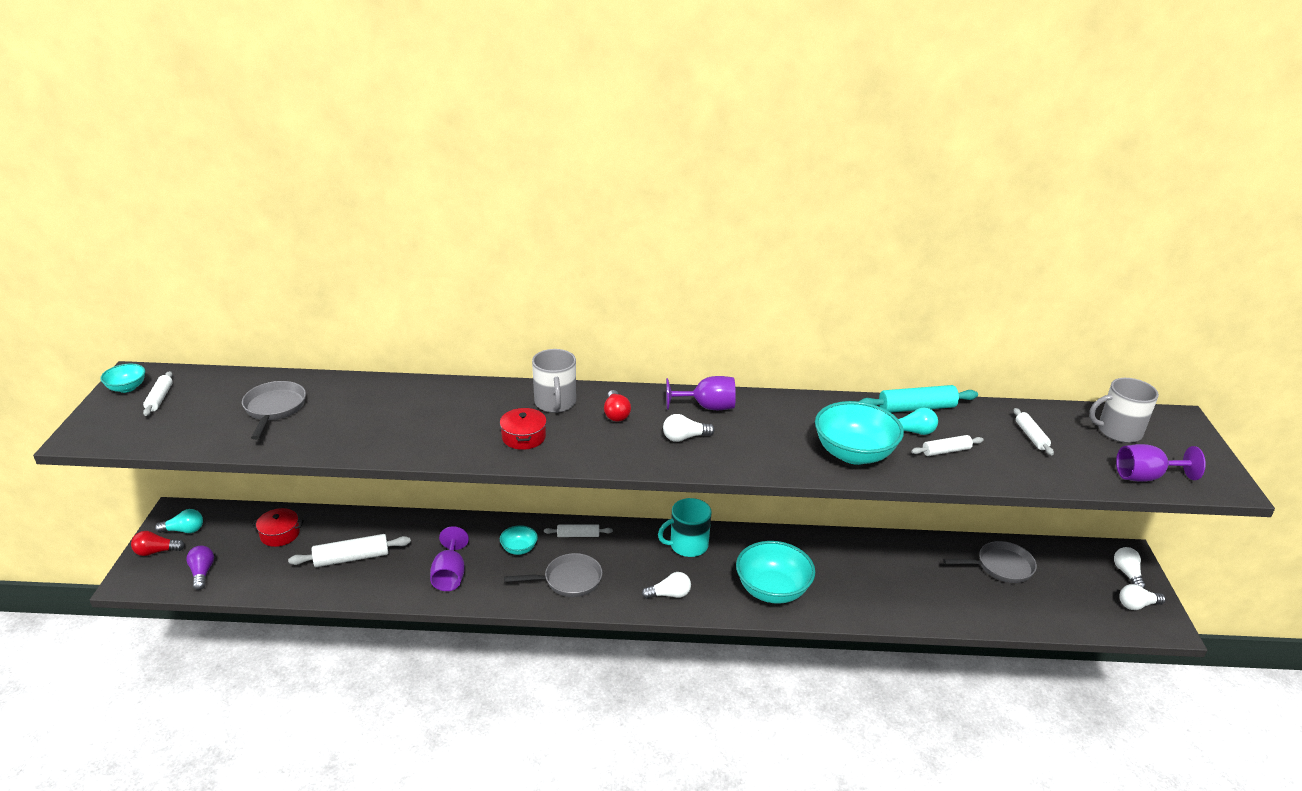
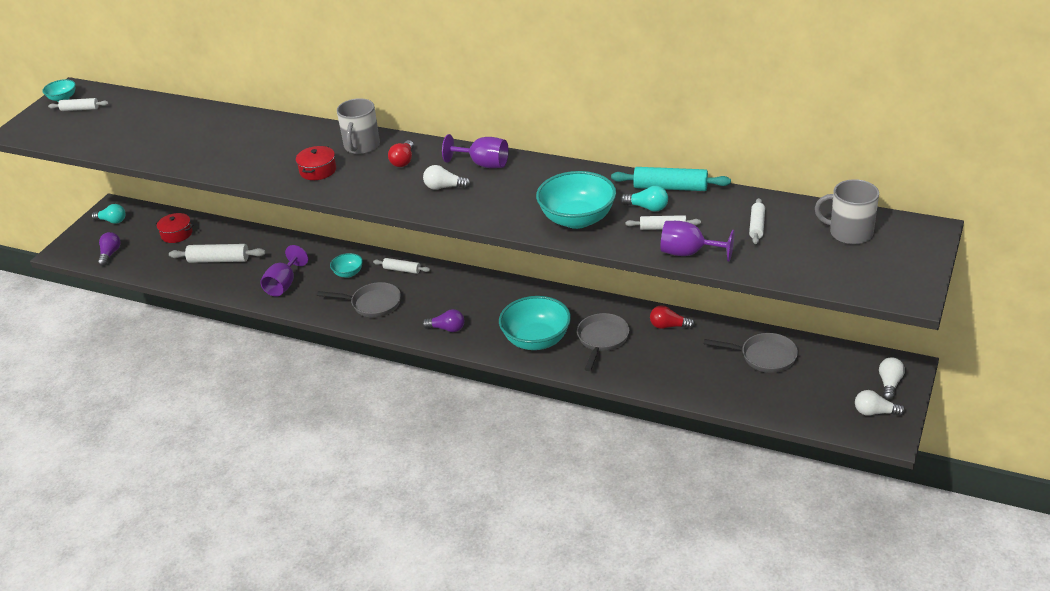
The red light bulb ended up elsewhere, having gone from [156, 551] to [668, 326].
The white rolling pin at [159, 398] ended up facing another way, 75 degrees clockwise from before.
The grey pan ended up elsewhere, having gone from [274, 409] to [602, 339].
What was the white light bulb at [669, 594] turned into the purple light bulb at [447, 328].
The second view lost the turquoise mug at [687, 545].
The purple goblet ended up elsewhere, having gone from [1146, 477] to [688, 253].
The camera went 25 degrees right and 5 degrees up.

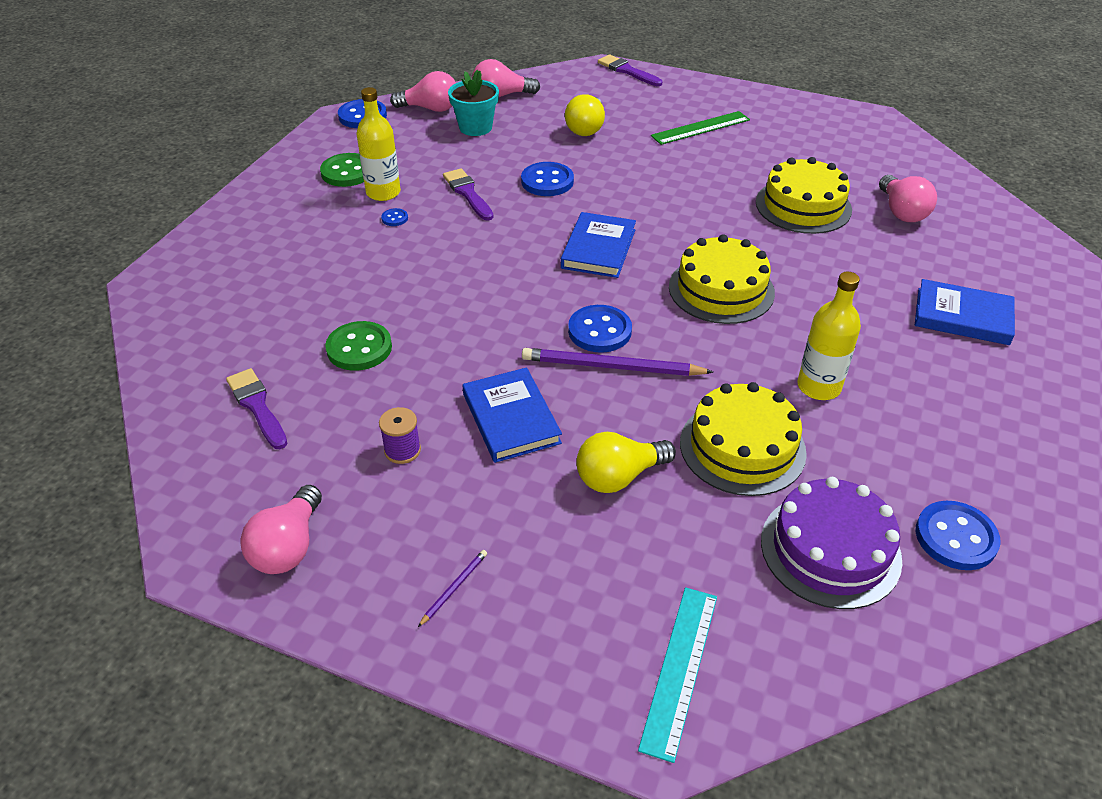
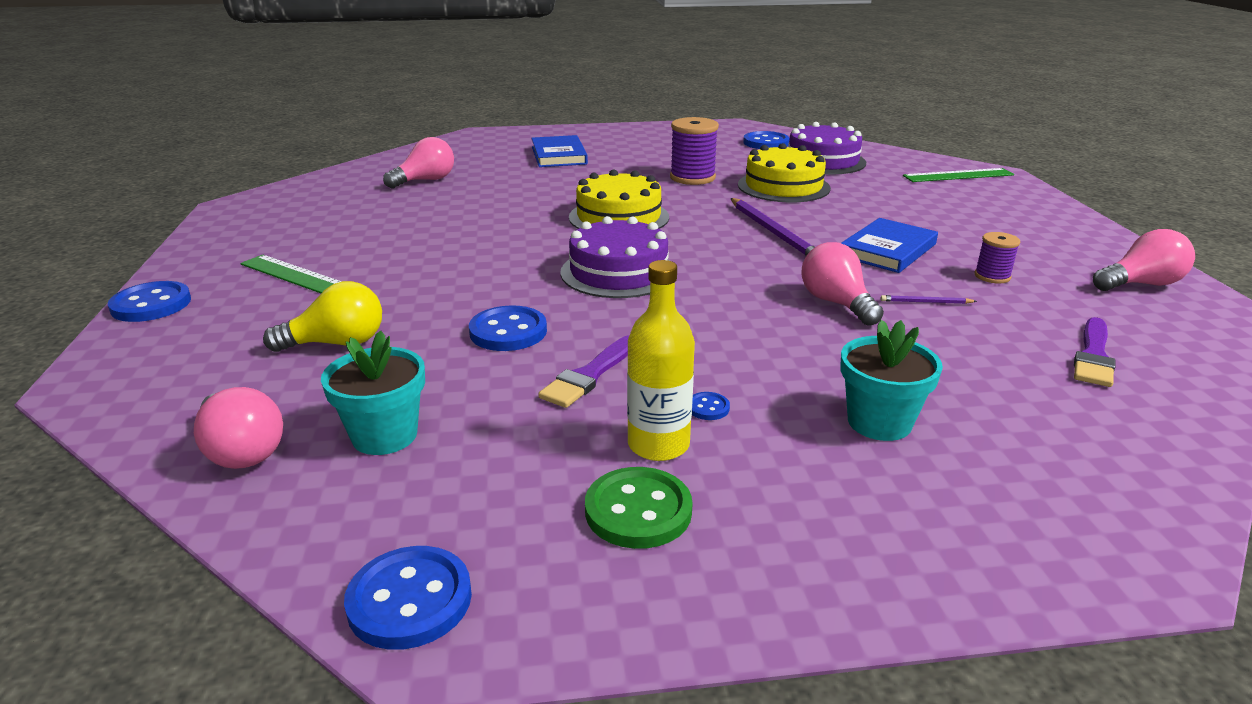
The second view lost the green button at [359, 348].
The pink light bulb ended up elsewhere, having gone from [430, 108] to [836, 303].
The purple pencil ended up elsewhere, having gone from [454, 588] to [925, 302].
Where the blue book stood at [598, 249], the purple cake came to stand at [618, 272].
The blue button ended up elsewhere, having gone from [599, 331] to [151, 305].
The second view lost the yellow light bulb at [619, 477].
The second view lost the purple brush at [627, 71].
What was the turquoise ruler at [679, 669] turned into the green ruler at [958, 175].
The second view lost the yellow cake at [803, 206].
Where the yellow bottle stood at [818, 387], the purple spool came to stand at [692, 177].
The second view gained the turquoise flower pot at [879, 422].
The camera went 120 degrees left and 15 degrees down.

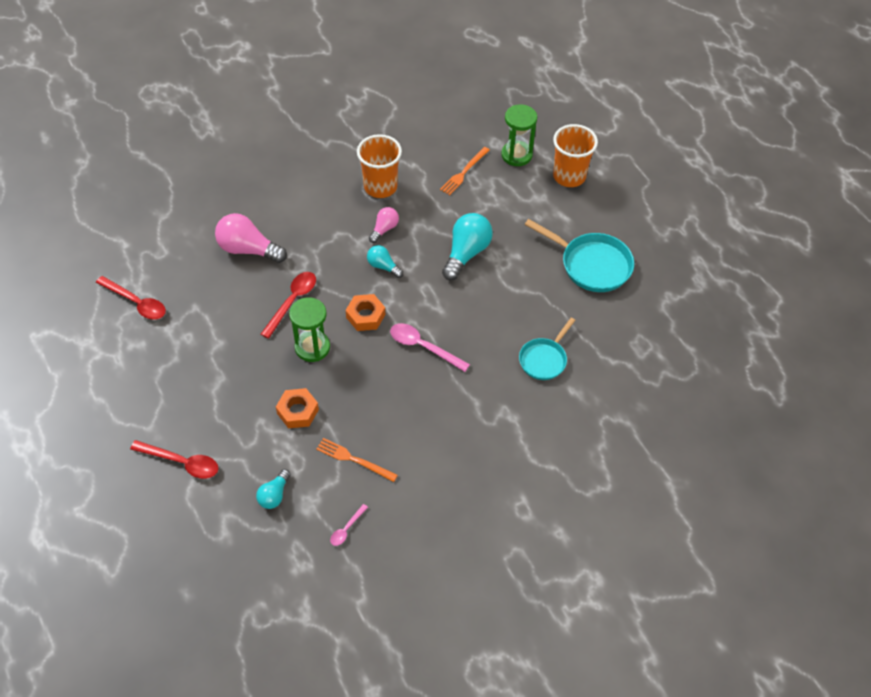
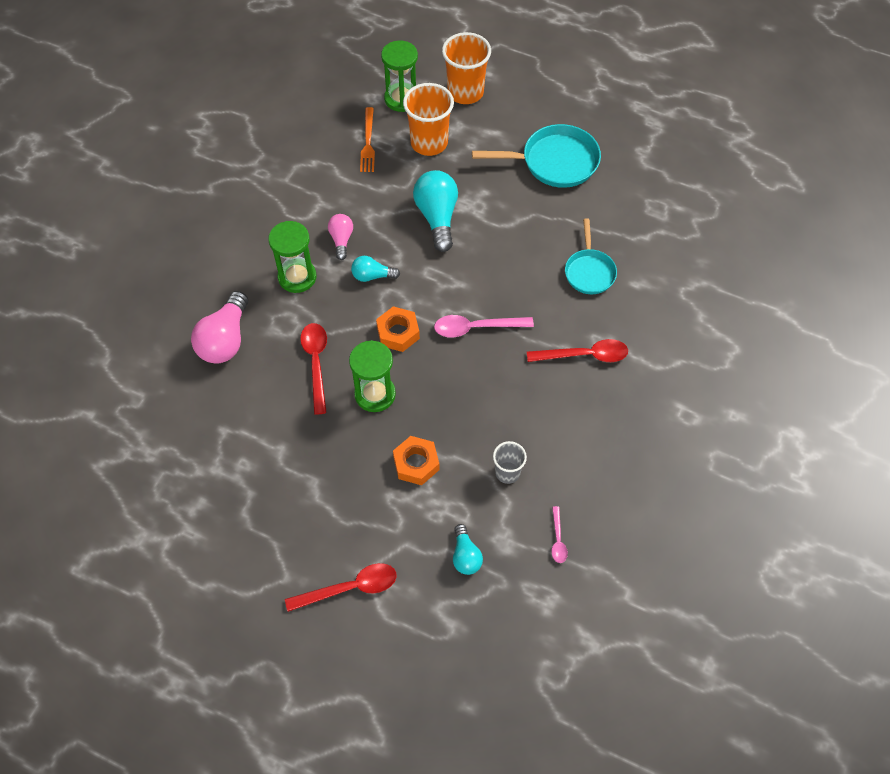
The red spoon ended up elsewhere, having gone from [136, 303] to [584, 355].
The pink light bulb at [248, 249] ended up facing another way, 60 degrees counterclockwise from before.
Where the orange fork stood at [354, 459], the grey cup came to stand at [507, 472].
The orange cup ended up elsewhere, having gone from [380, 187] to [429, 143].
The second view gained the green hourglass at [297, 277].
The camera went 35 degrees left and 5 degrees up.

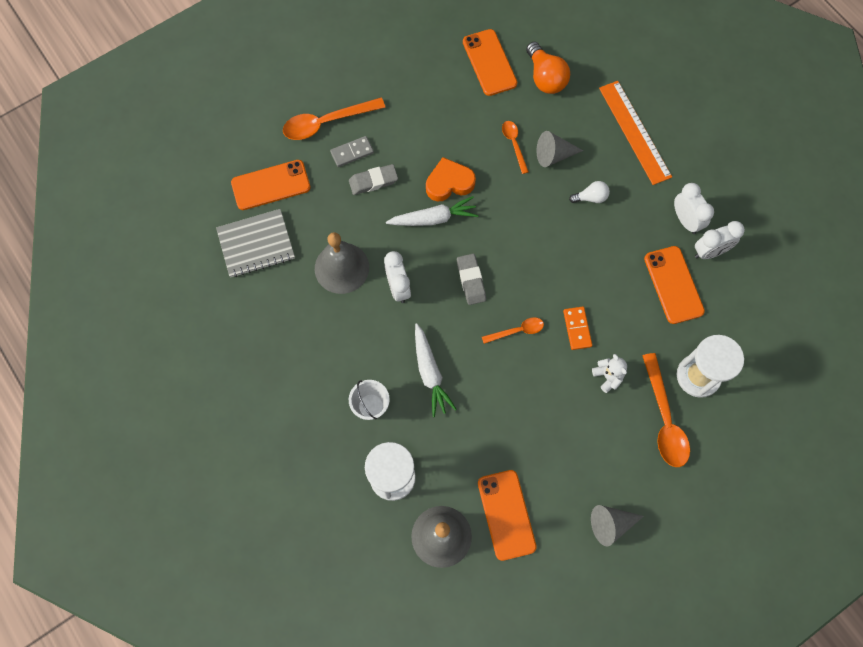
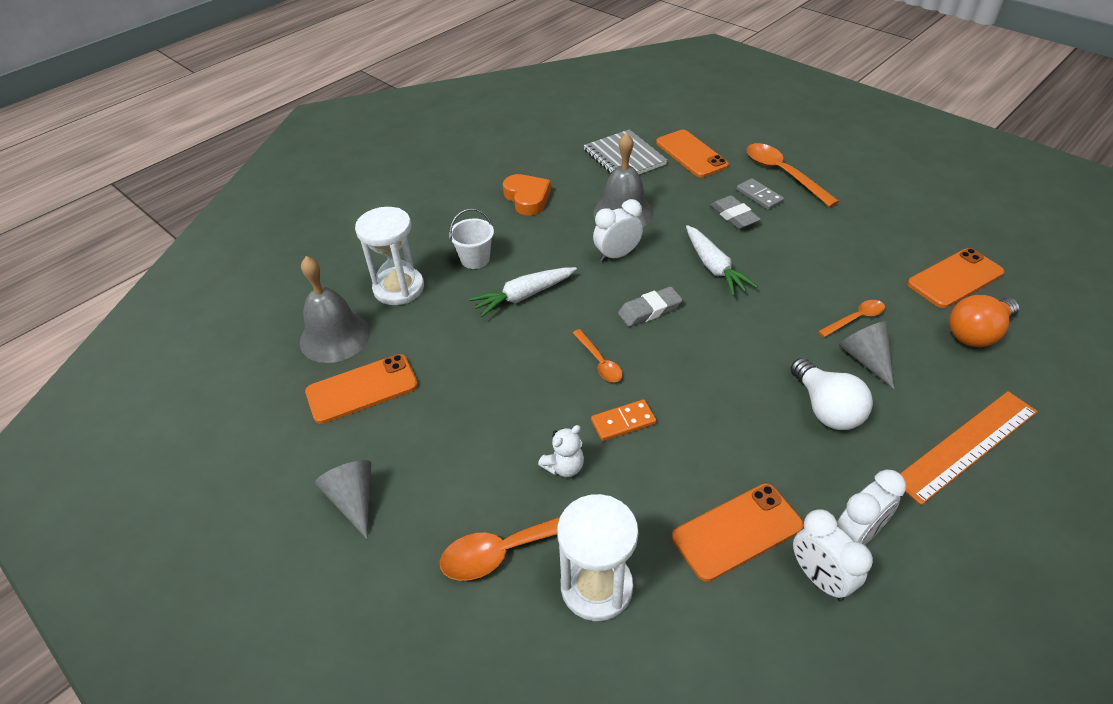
The orange heart ended up elsewhere, having gone from [449, 183] to [527, 198].
The size of the white light bulb at [591, 197] changed by a factor of 1.73.
The camera went 80 degrees right and 25 degrees down.

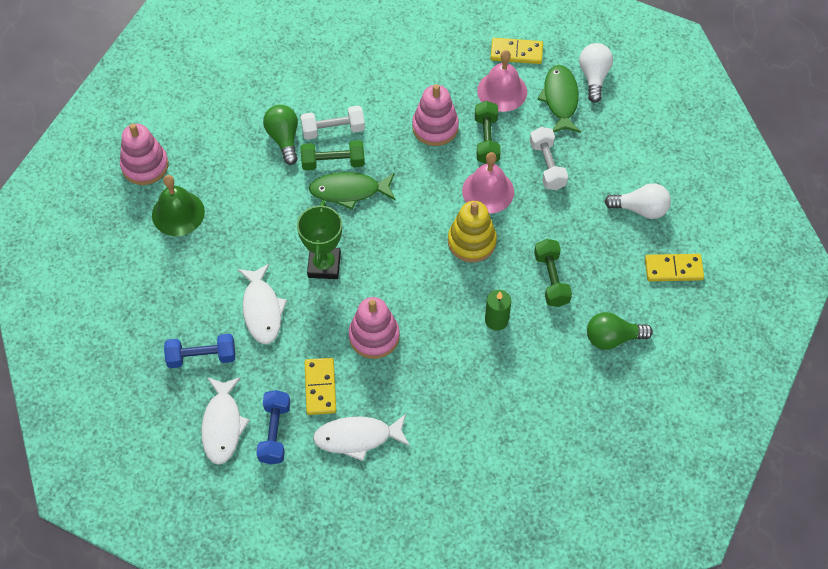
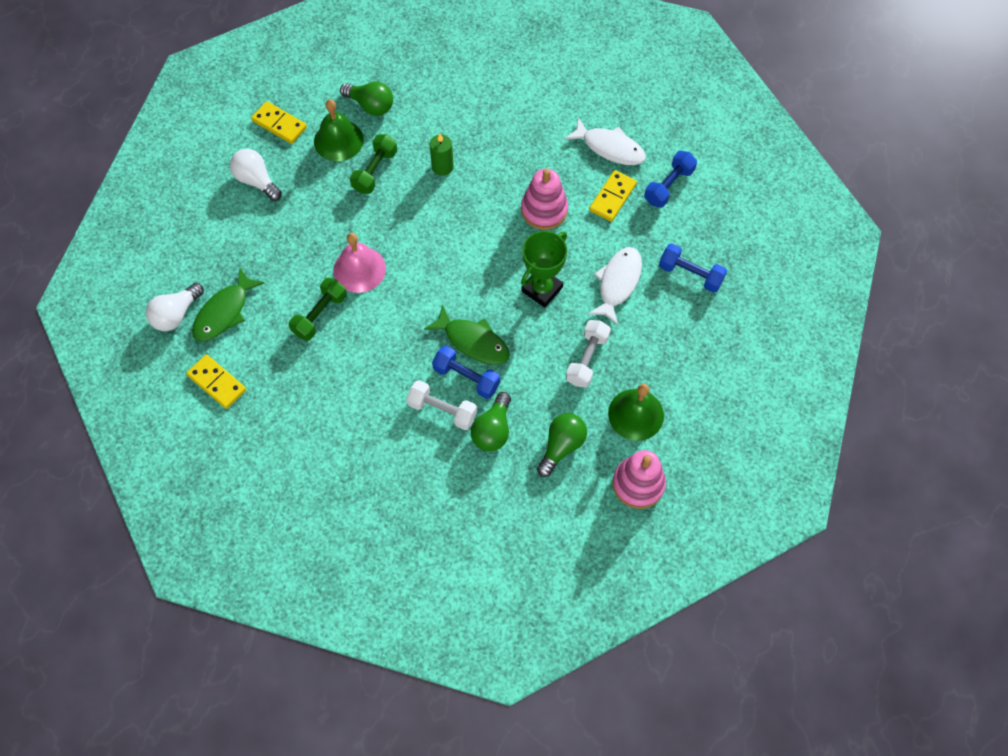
The second view lost the white fish at [222, 425].
What was the green dumbbell at [333, 162] turned into the blue dumbbell at [466, 377].
The second view lost the pink stacking toy at [435, 127].
The second view lost the yellow stacking toy at [471, 241].
The second view lost the pink bell at [502, 91].
The white dumbbell ended up elsewhere, having gone from [547, 165] to [587, 359].
The second view gained the green bell at [338, 140].
The second view gained the green light bulb at [561, 446].
The camera went 145 degrees left and 5 degrees up.

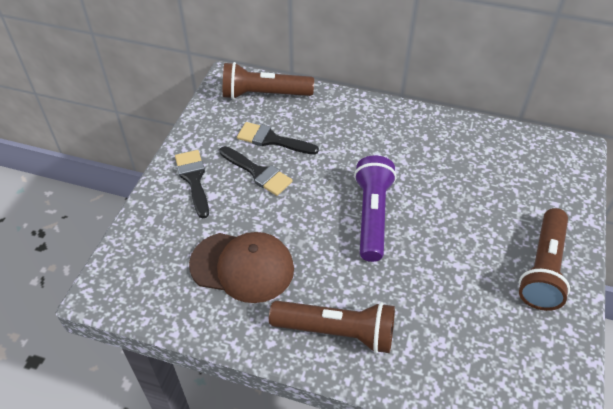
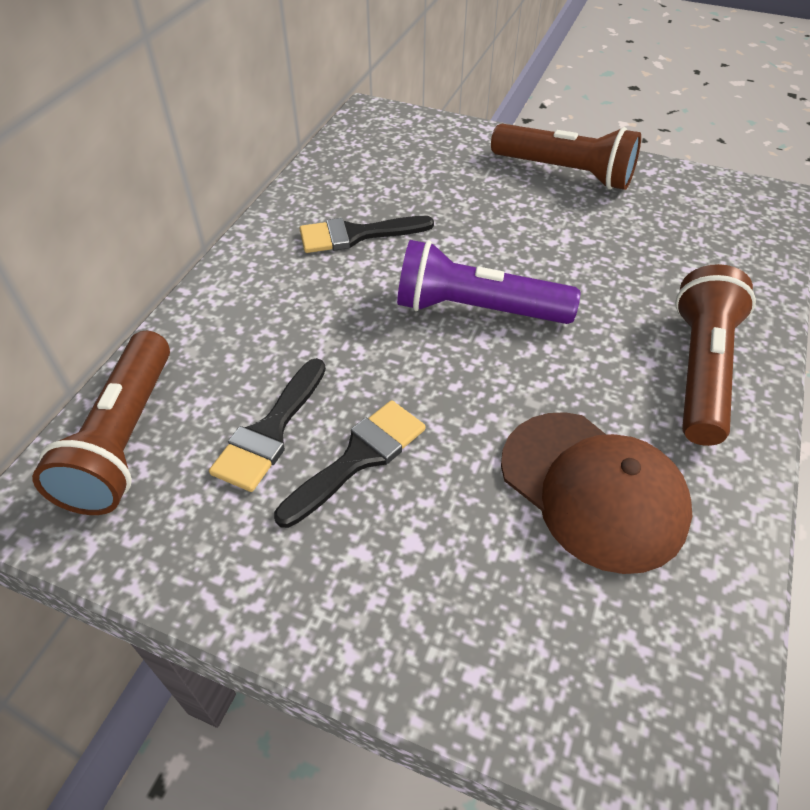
The black brush ended up elsewhere, having gone from [193, 179] to [356, 235].
The brown cap at [242, 266] ended up facing another way, 120 degrees clockwise from before.
The camera went 85 degrees left and 0 degrees up.

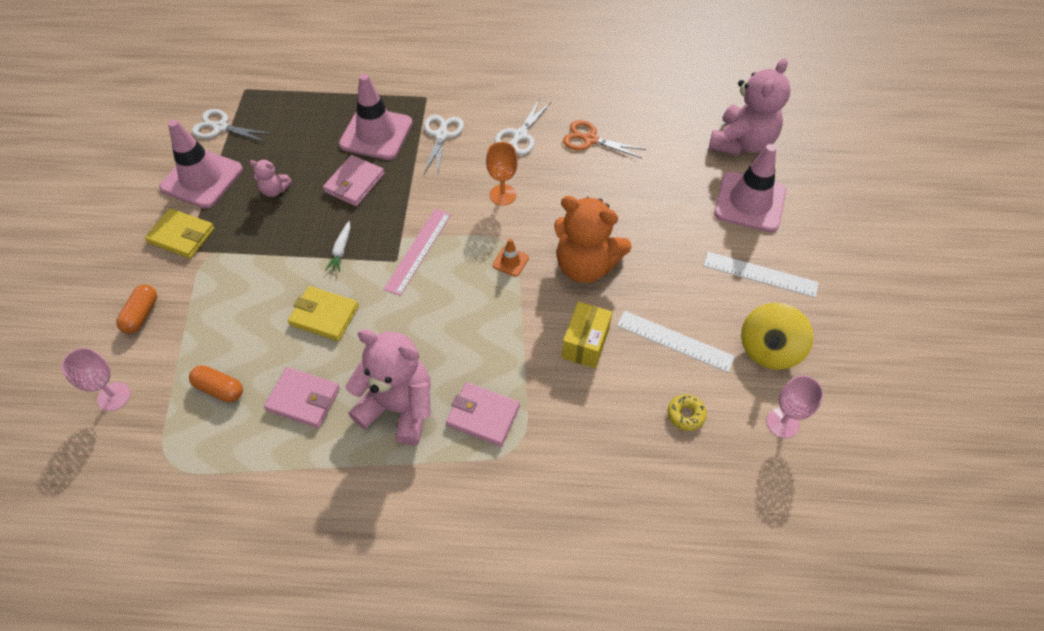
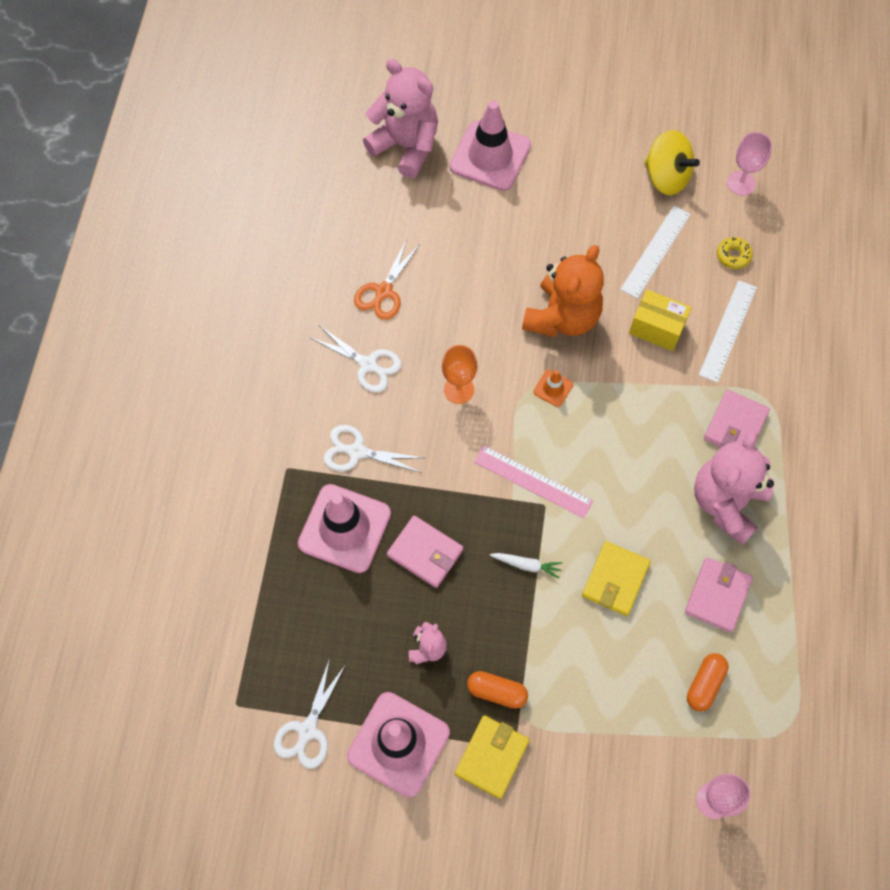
The orange capsule ended up elsewhere, having gone from [142, 314] to [497, 692].
The white ruler ended up elsewhere, having gone from [760, 274] to [727, 330].
The camera went 85 degrees left and 10 degrees up.

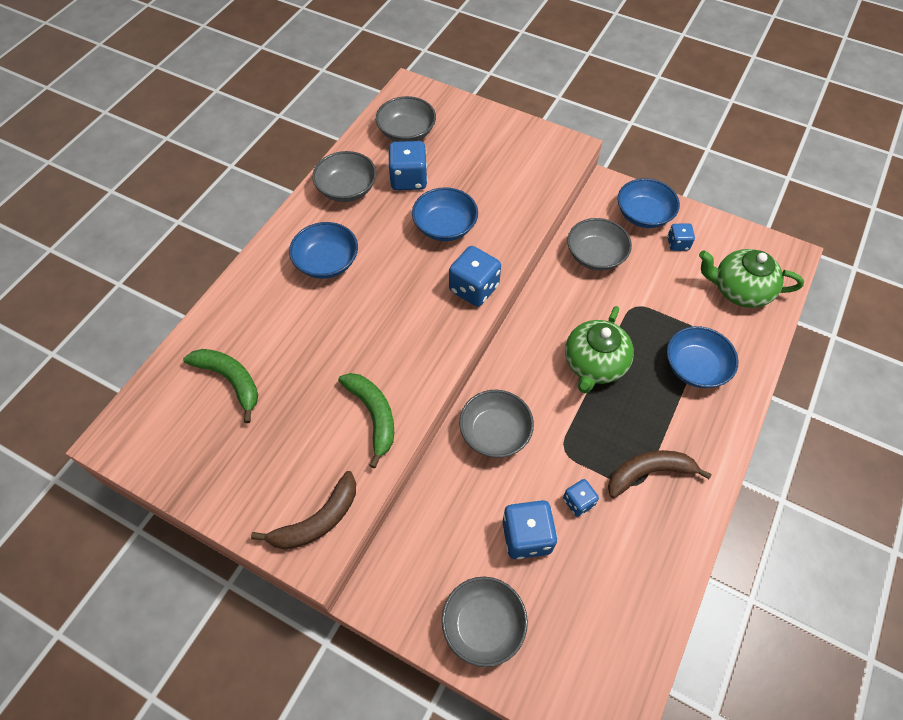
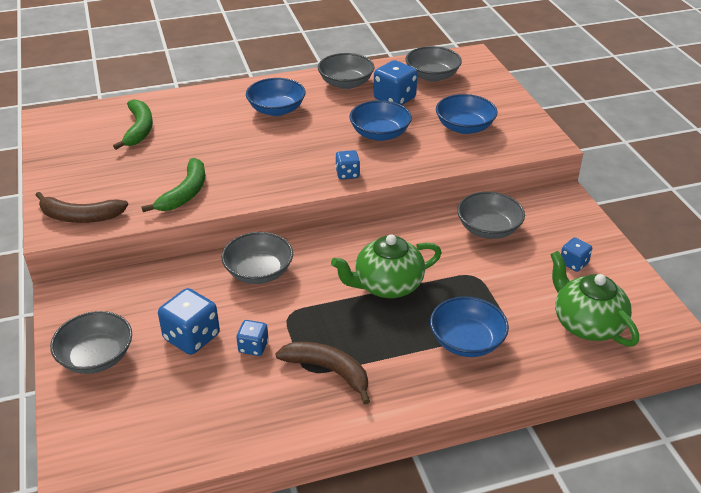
The size of the blue dice at [474, 288] changed by a factor of 0.58.
The blue bowl ended up elsewhere, having gone from [643, 215] to [464, 127].
The camera went 45 degrees right and 20 degrees down.

